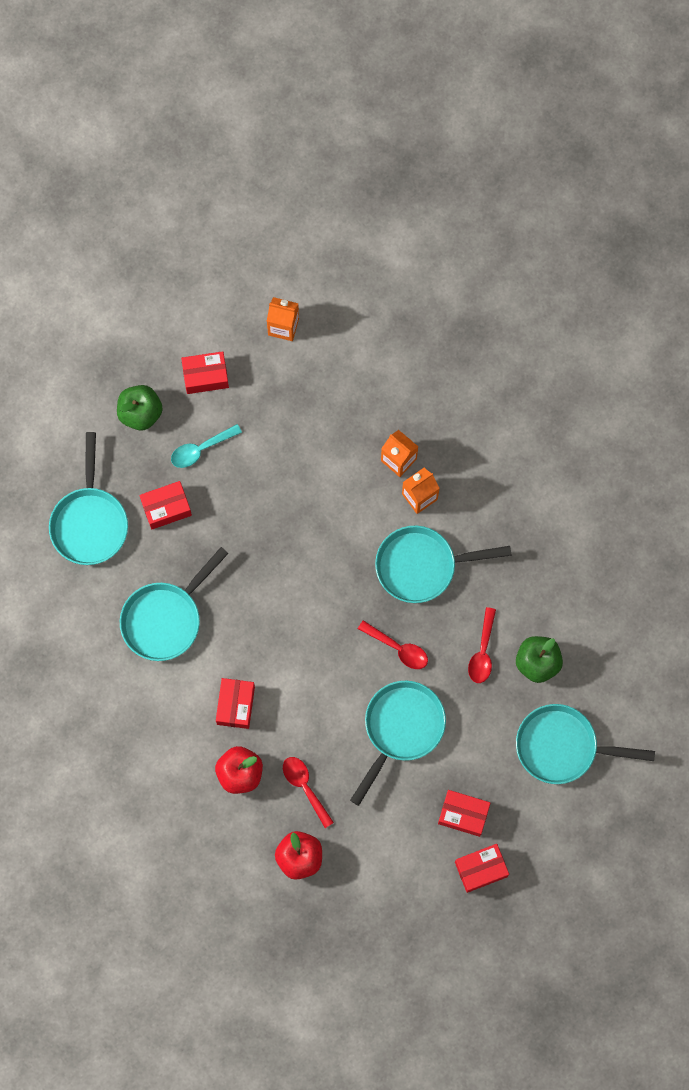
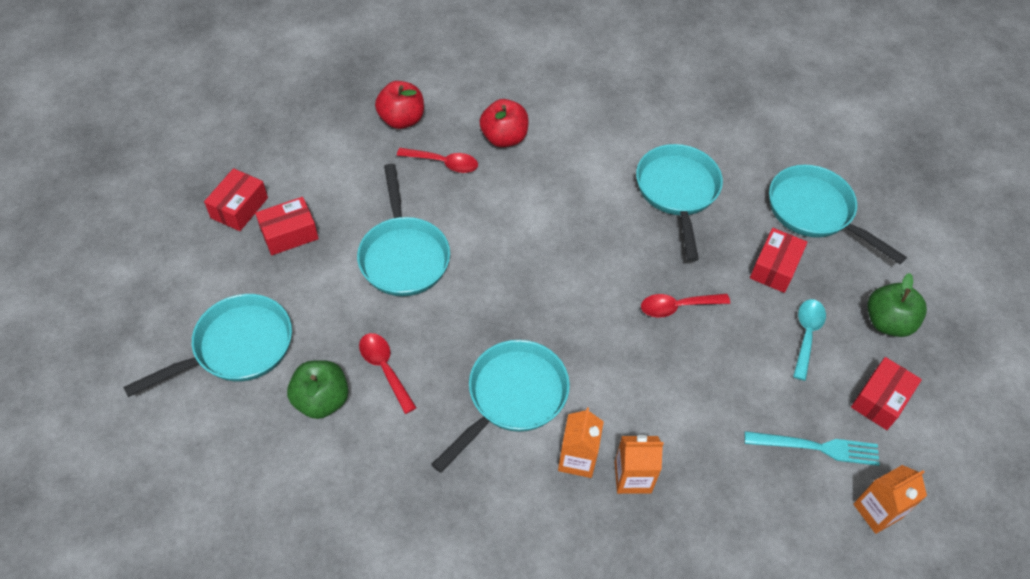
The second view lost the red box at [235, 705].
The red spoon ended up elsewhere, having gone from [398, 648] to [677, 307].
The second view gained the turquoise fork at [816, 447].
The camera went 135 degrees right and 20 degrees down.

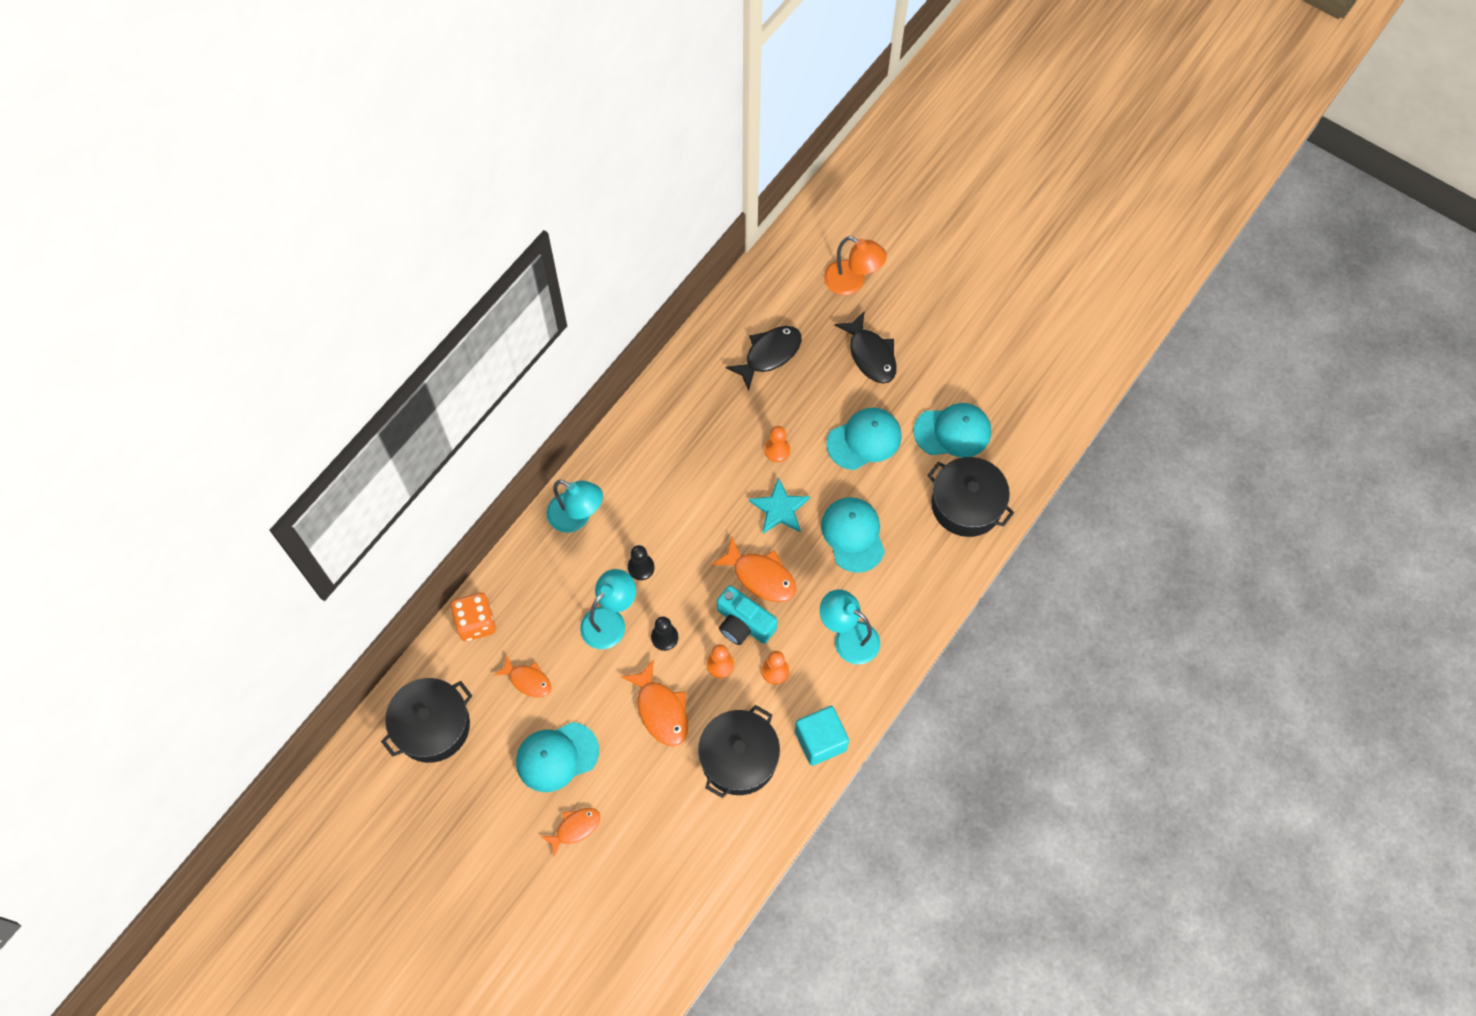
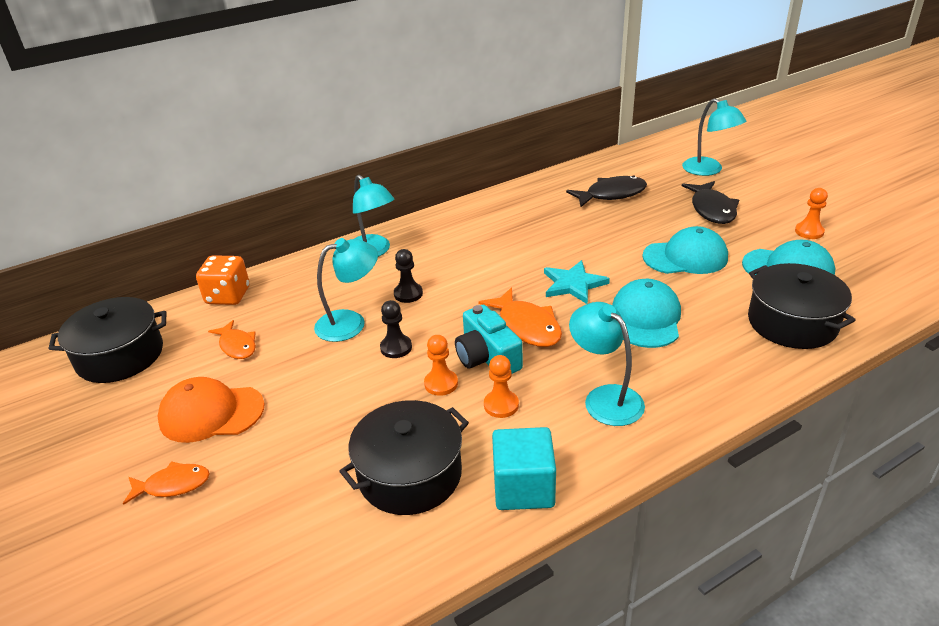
What was the turquoise cap at [557, 757] turned into the orange cap at [211, 413].
The second view lost the orange fish at [661, 710].
The orange pawn ended up elsewhere, having gone from [777, 450] to [809, 232].
What was the orange lamp at [852, 282] turned into the turquoise lamp at [708, 170].
The camera went 25 degrees right and 30 degrees down.

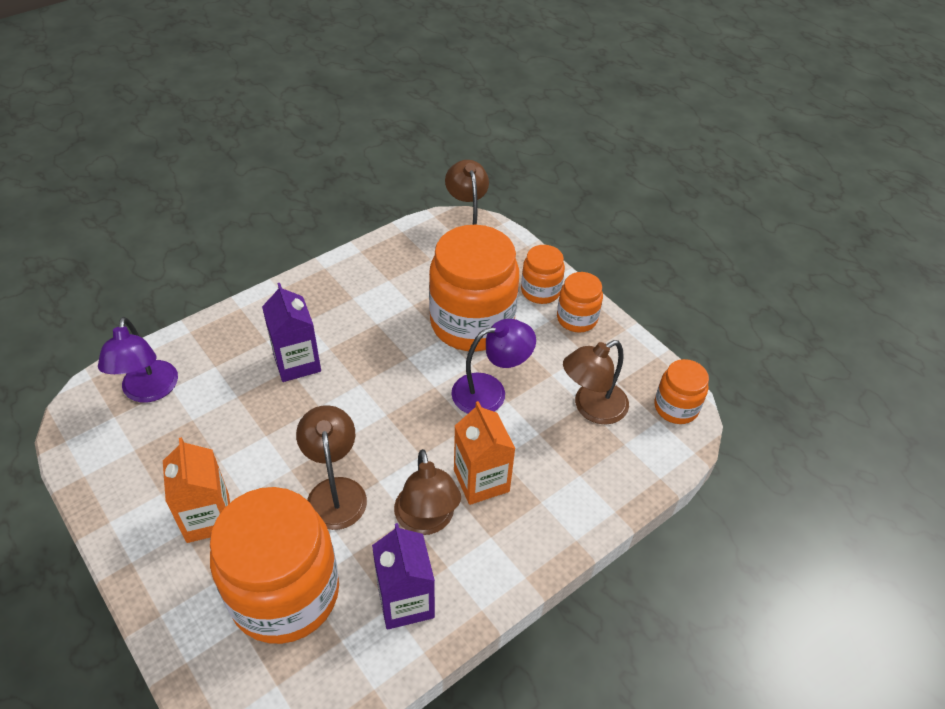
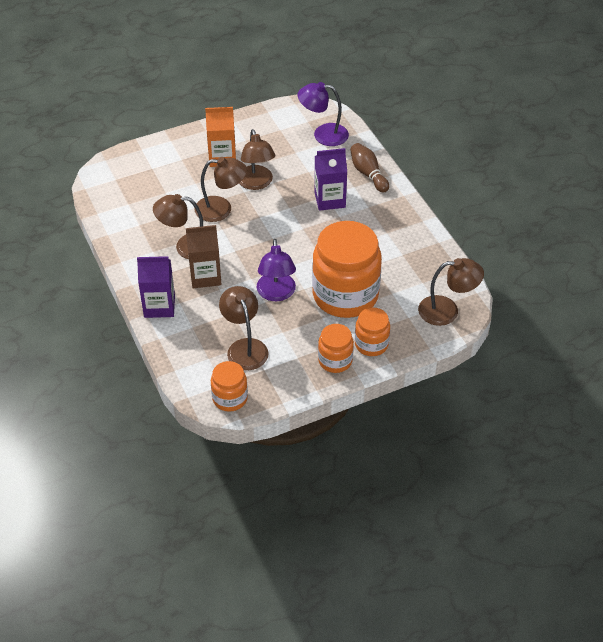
The second view lost the orange jar at [285, 593].
The purple carton ended up elsewhere, having gone from [405, 601] to [159, 306].
What was the orange carton at [481, 480] turned into the brown carton at [205, 276].
The second view gained the brown lamp at [256, 183].
The second view gained the brown bowling pin at [368, 174].
The camera went 105 degrees right and 0 degrees up.

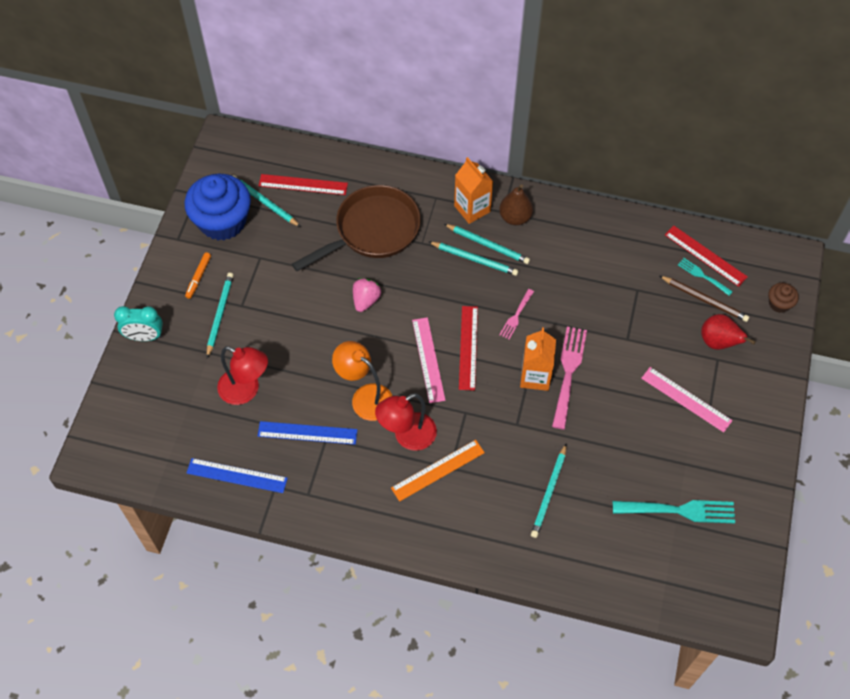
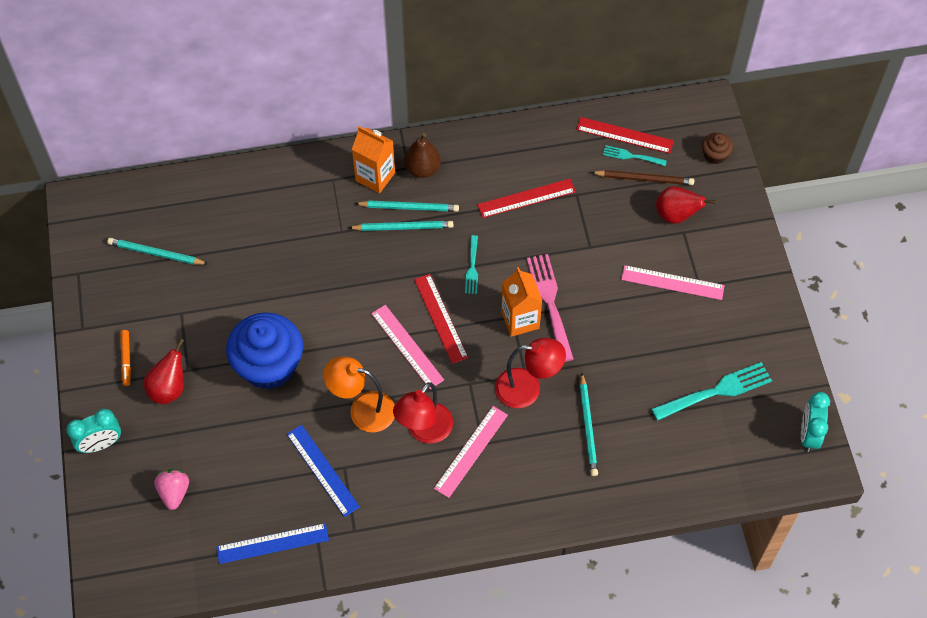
The blue cupcake ended up elsewhere, having gone from [222, 221] to [269, 365].
Where the turquoise pencil stood at [220, 314], the red pear came to stand at [169, 389].
The red lamp ended up elsewhere, having gone from [246, 390] to [527, 388].
The blue ruler at [307, 433] ended up facing another way, 75 degrees clockwise from before.
The red ruler ended up elsewhere, having gone from [303, 184] to [526, 198].
The second view lost the brown pan at [373, 230].
The pink strawberry ended up elsewhere, having gone from [366, 300] to [174, 492].
What was the orange ruler at [438, 470] turned into the pink ruler at [471, 451].
What was the pink fork at [516, 316] turned into the turquoise fork at [472, 267].
The second view gained the turquoise clock at [808, 434].
The camera went 25 degrees left and 0 degrees up.

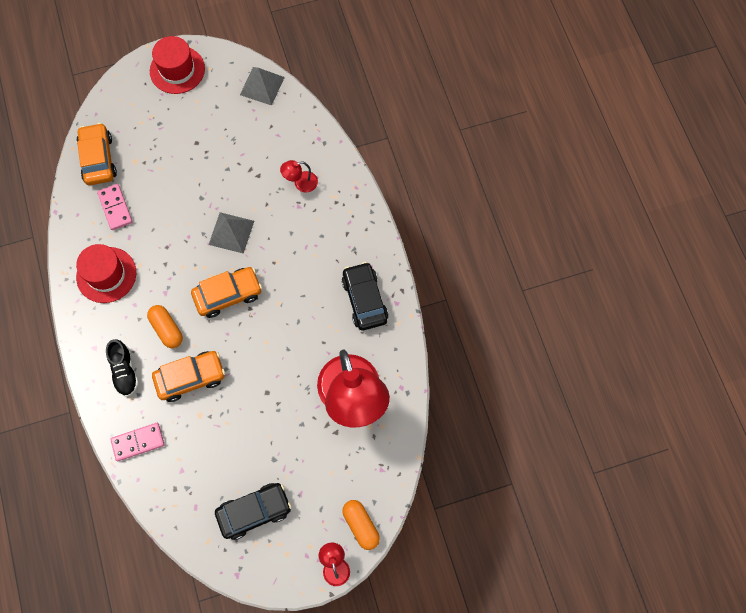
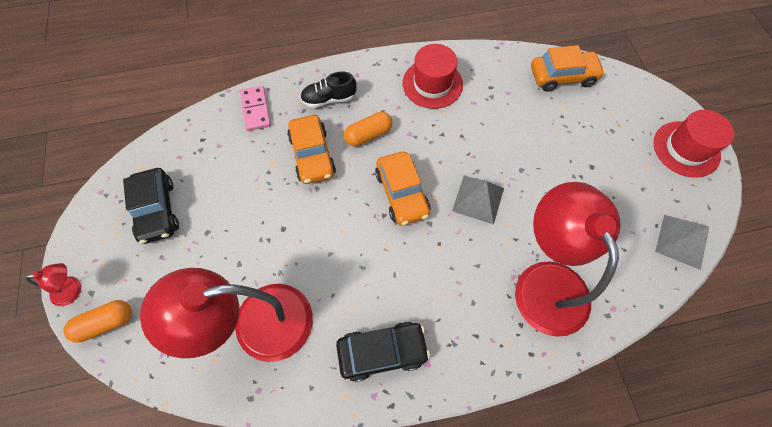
The second view lost the pink domino at [115, 208].
The size of the red lamp at [301, 183] changed by a factor of 2.47.
The camera went 95 degrees right and 5 degrees down.

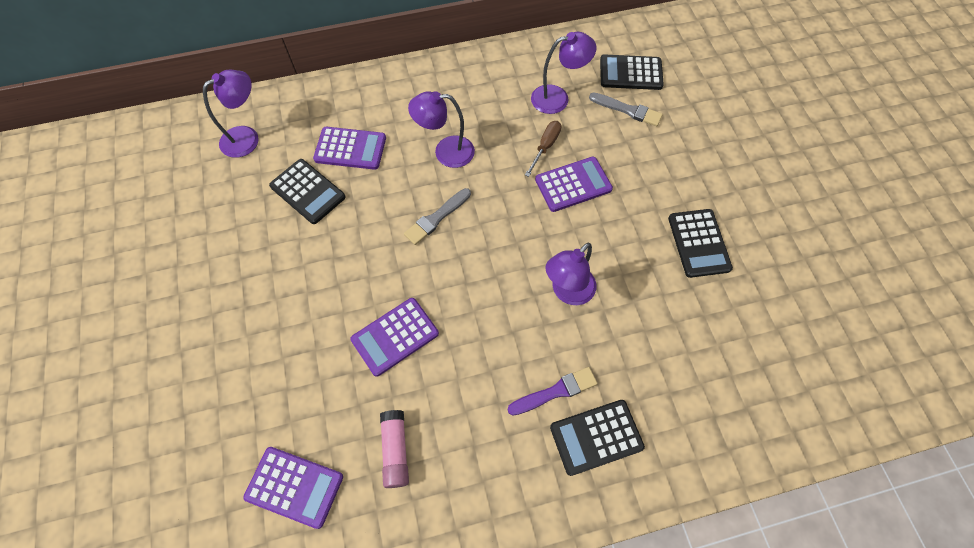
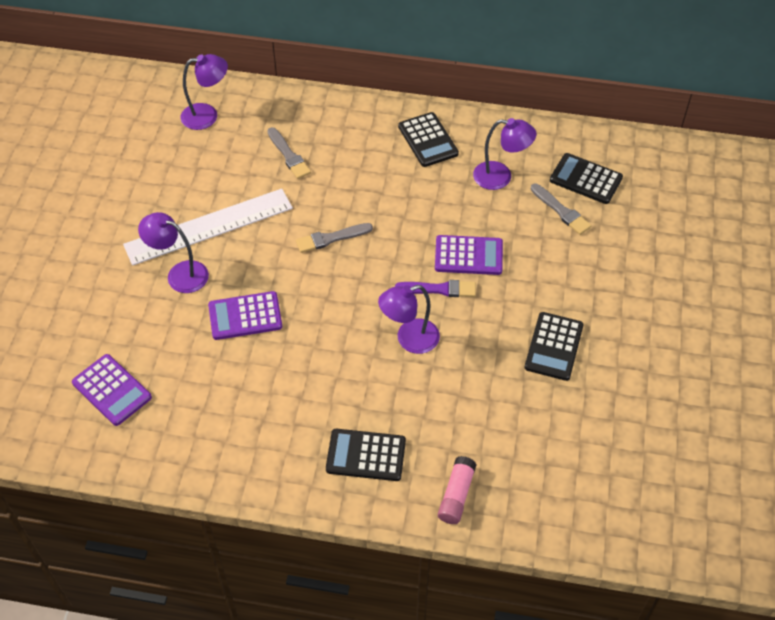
The black calculator ended up elsewhere, having gone from [307, 192] to [428, 140].
Where the purple calculator stood at [350, 149], the grey brush came to stand at [289, 155].
The pink glue stick ended up elsewhere, having gone from [395, 450] to [456, 495].
The purple lamp ended up elsewhere, having gone from [445, 152] to [179, 274].
The purple brush ended up elsewhere, having gone from [555, 391] to [439, 289].
The second view lost the brown screwdriver at [545, 147].
The second view gained the white ruler at [209, 226].
The camera went 25 degrees right and 10 degrees down.

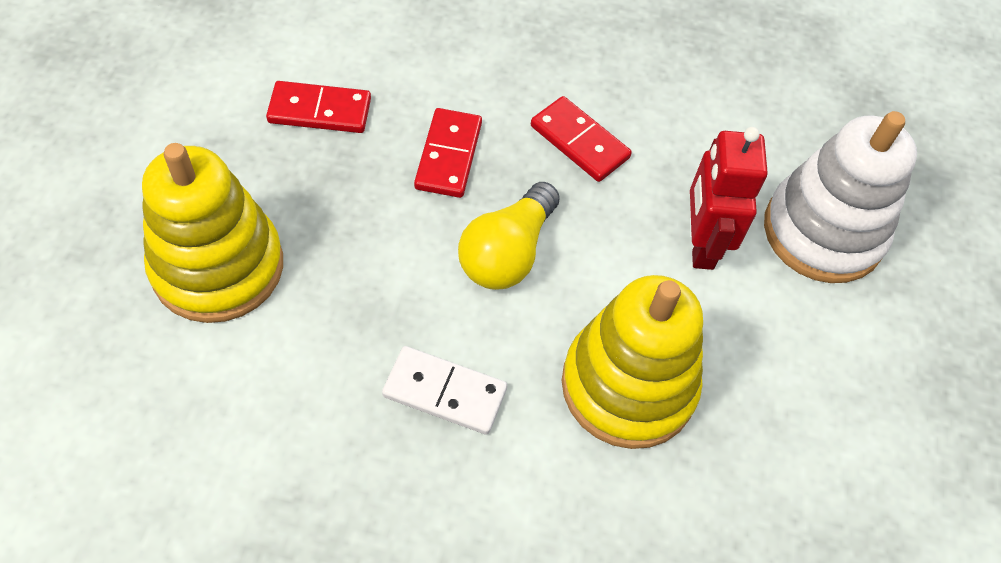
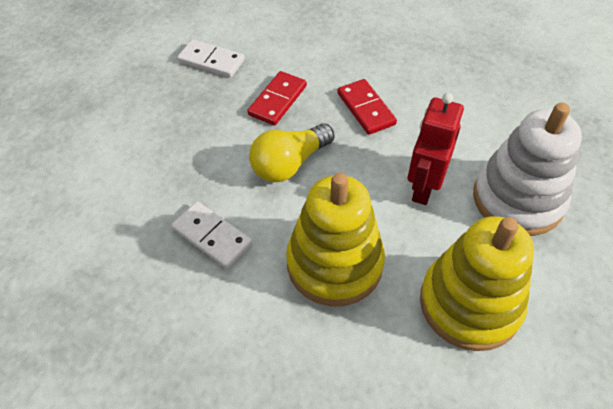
The yellow stacking toy ended up elsewhere, having gone from [218, 266] to [470, 304].
What was the red domino at [320, 110] turned into the white domino at [211, 61].
The camera went 25 degrees right and 5 degrees down.

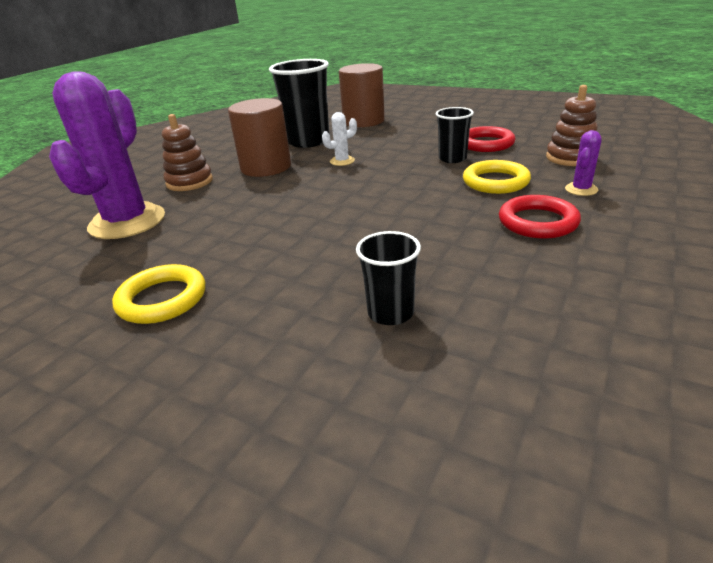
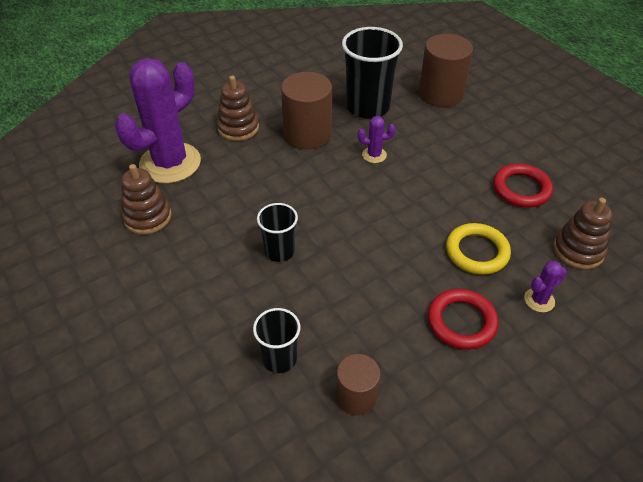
The second view lost the yellow ring at [162, 299].
What was the white cactus at [342, 161] turned into the purple cactus at [374, 155].
The black cup ended up elsewhere, having gone from [452, 159] to [279, 251].
The second view gained the brown stacking toy at [147, 217].
The second view gained the brown cylinder at [356, 397].
The camera went 25 degrees right and 15 degrees up.

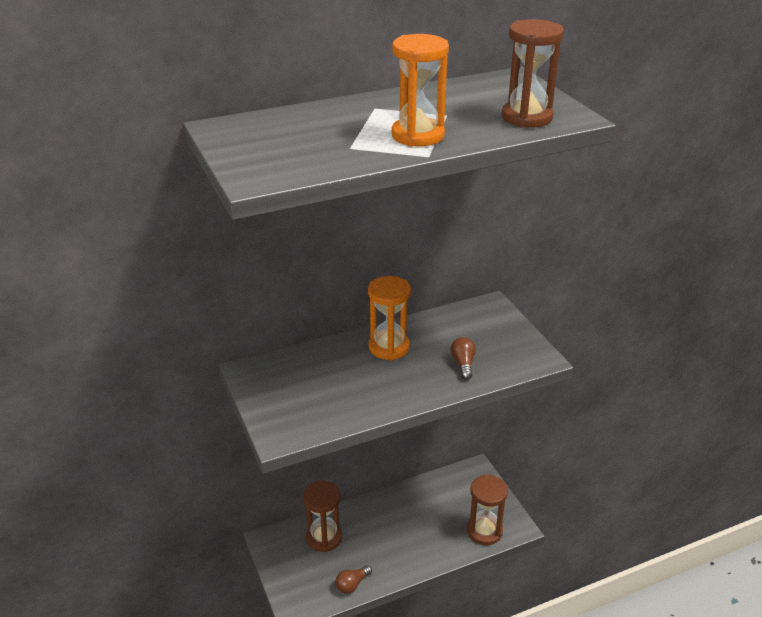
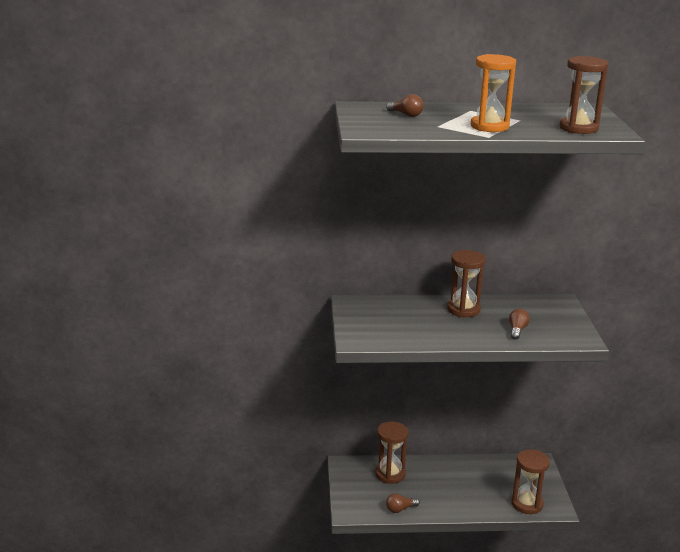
What was the orange hourglass at [389, 347] turned into the brown hourglass at [463, 309].
The second view gained the brown light bulb at [406, 115].
The camera went 20 degrees right and 10 degrees down.

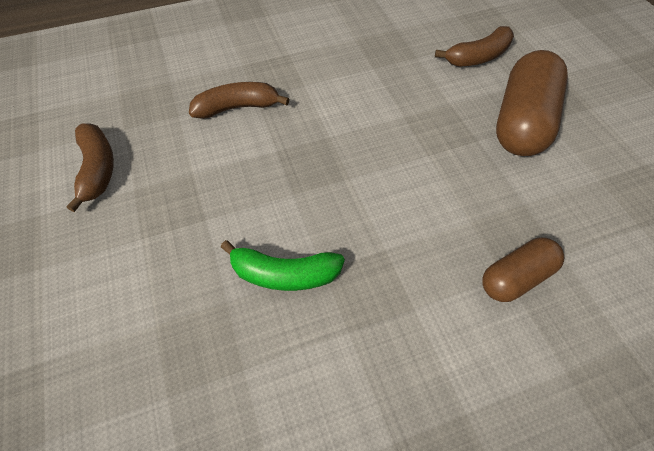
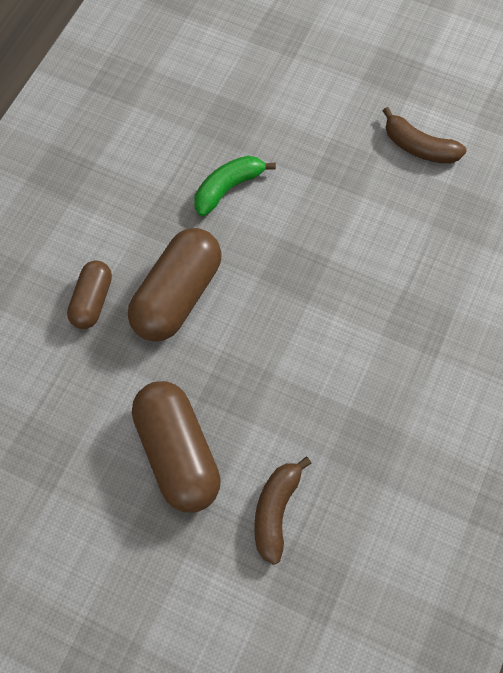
The second view lost the brown banana at [237, 107].
The second view gained the brown capsule at [177, 295].
The camera went 135 degrees right and 10 degrees up.

